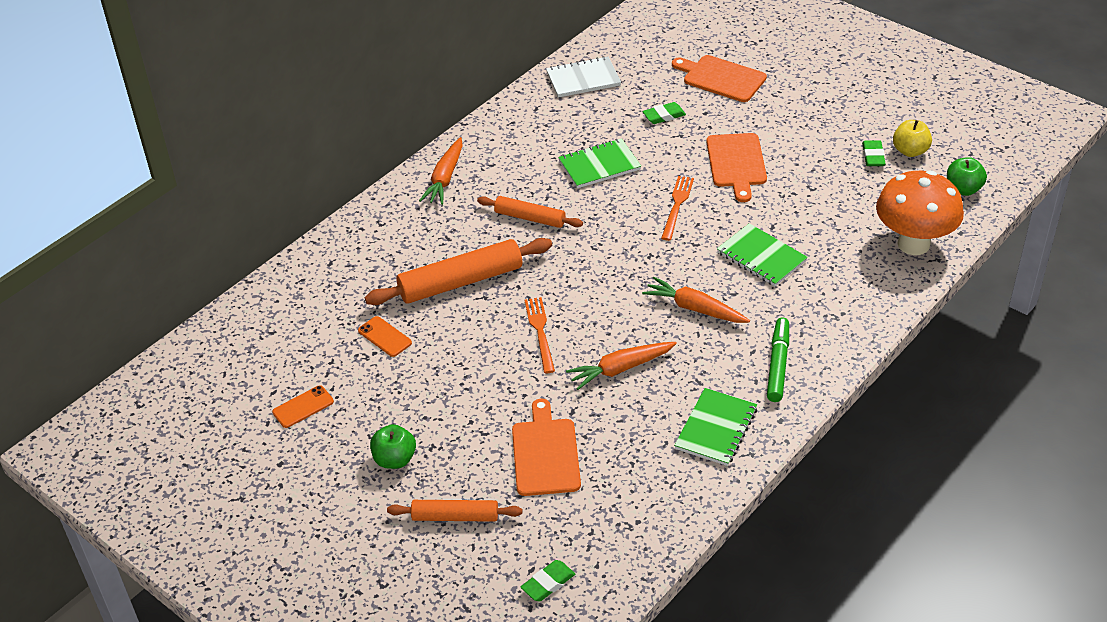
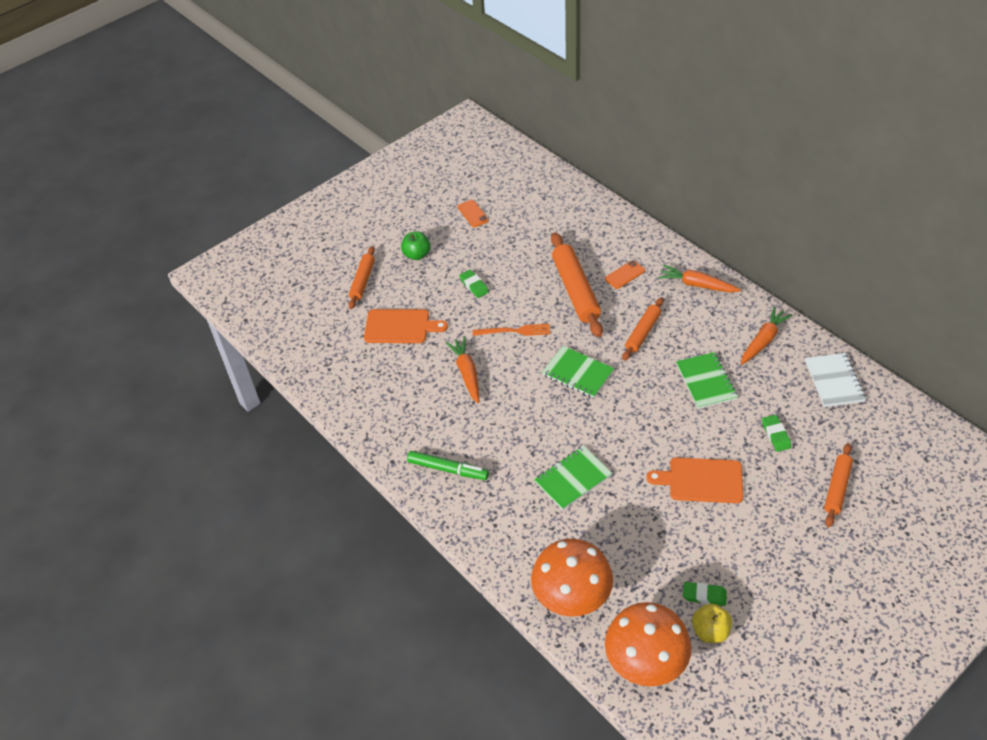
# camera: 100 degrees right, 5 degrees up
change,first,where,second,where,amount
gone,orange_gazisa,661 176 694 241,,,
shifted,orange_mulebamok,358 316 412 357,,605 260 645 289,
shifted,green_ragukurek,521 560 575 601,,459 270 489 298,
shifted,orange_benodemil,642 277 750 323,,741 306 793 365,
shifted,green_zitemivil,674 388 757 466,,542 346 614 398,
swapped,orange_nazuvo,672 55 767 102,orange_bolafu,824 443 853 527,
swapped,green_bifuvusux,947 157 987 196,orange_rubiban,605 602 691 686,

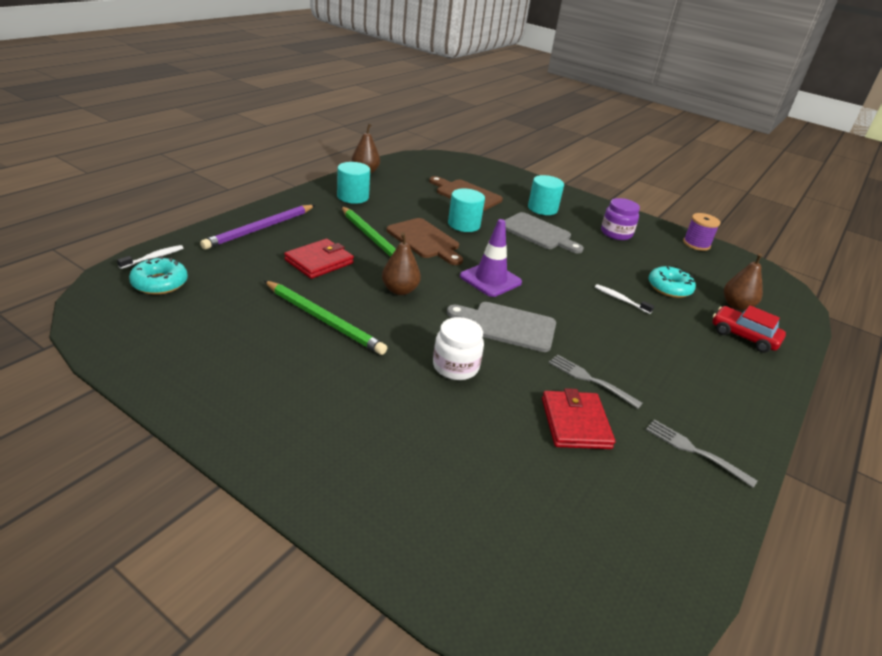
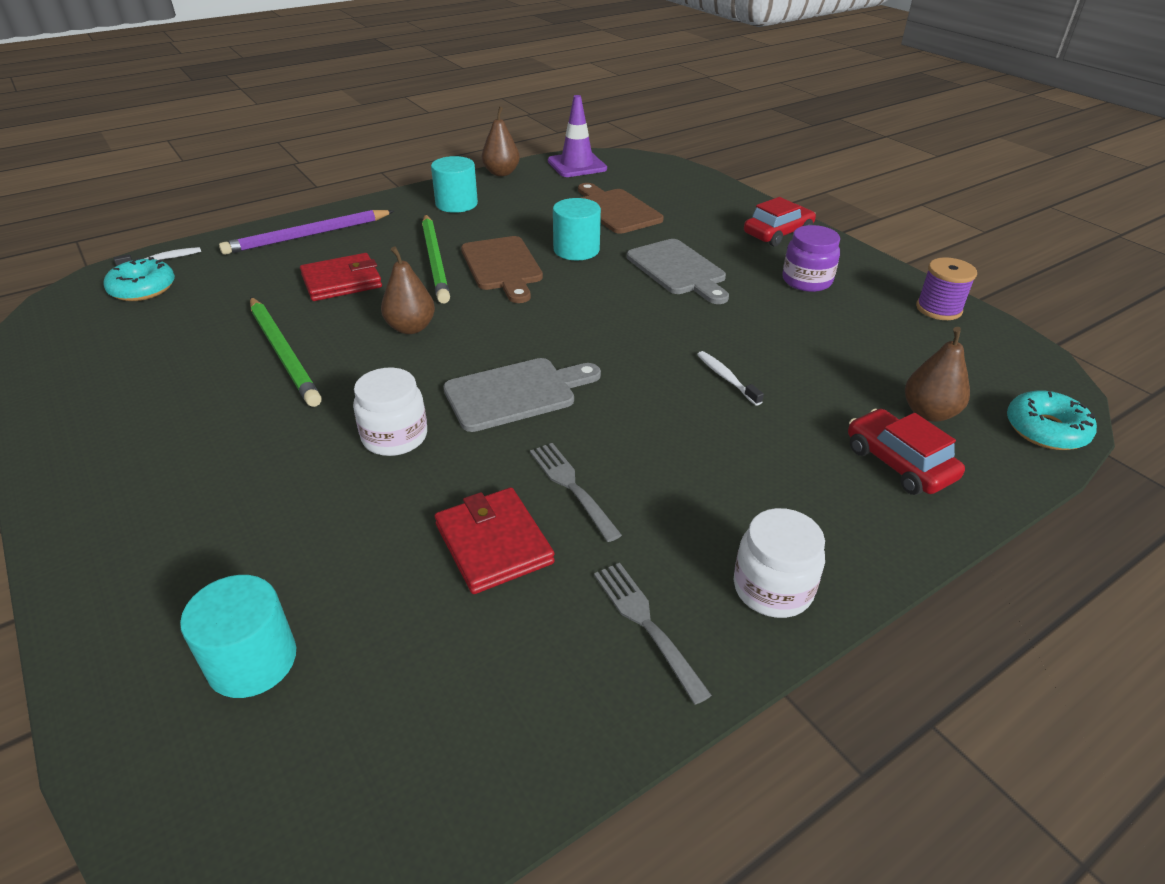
# camera: 25 degrees right, 5 degrees up
change,first,where,second,where,amount
new,,,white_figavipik,734 508 825 618,
new,,,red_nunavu,744 197 816 246,
shifted,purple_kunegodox,460 219 522 297,,548 95 607 177,
shifted,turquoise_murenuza,528 175 564 215,,180 575 296 698,
shifted,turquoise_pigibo,648 266 696 298,,1007 390 1097 450,
rotated,grey_nazuvo,447 302 556 352,,443 358 601 432,120 degrees clockwise
rotated,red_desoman,542 388 615 449,,435 487 555 594,45 degrees counterclockwise

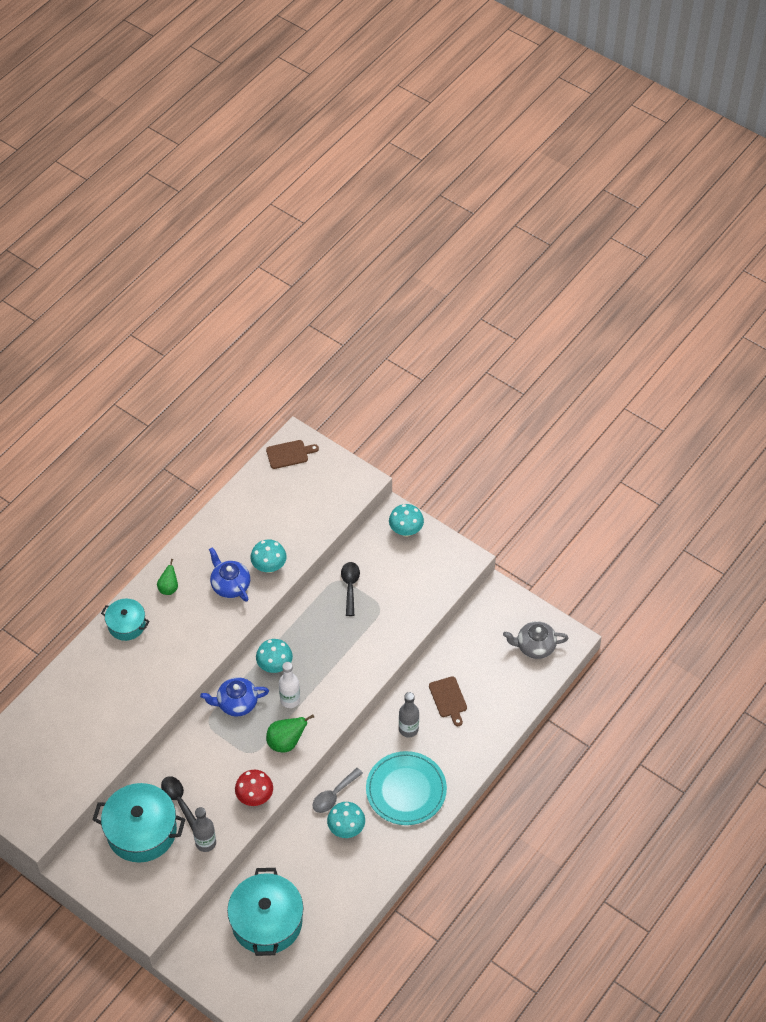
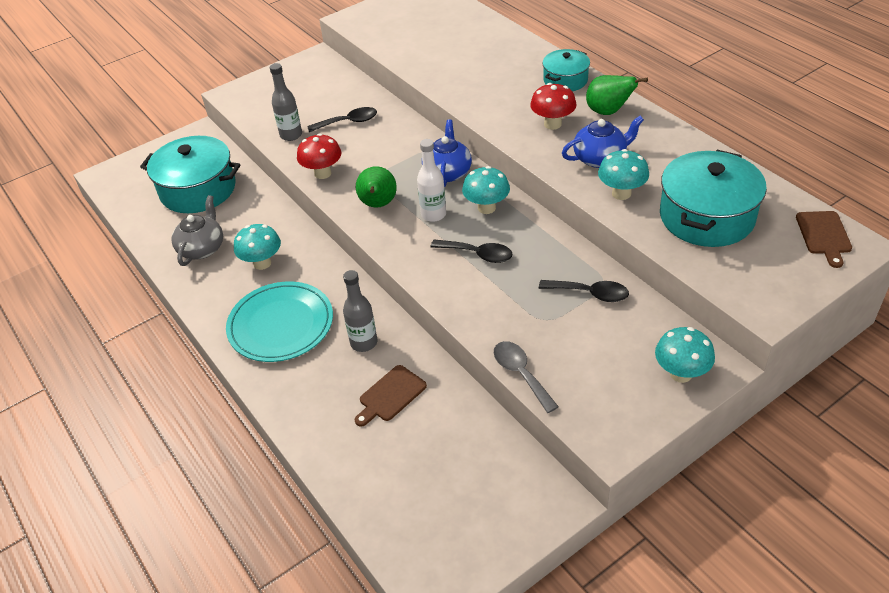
# camera: 110 degrees right, 10 degrees down
change,first,where,second,where,amount
new,,,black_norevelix,430 239 512 263,
new,,,red_rubiban,530 83 577 130,
shifted,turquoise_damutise,92 783 186 863,,660 150 767 247,
shifted,grey_norevelix,312 768 363 813,,494 341 558 413,
shifted,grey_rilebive,503 621 569 659,,171 195 223 266,
rotated,brown_nazuvo,429 676 467 726,,355 365 427 427,45 degrees counterclockwise
scaled,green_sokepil,157 559 178 595,,586 75 648 115,x1.51

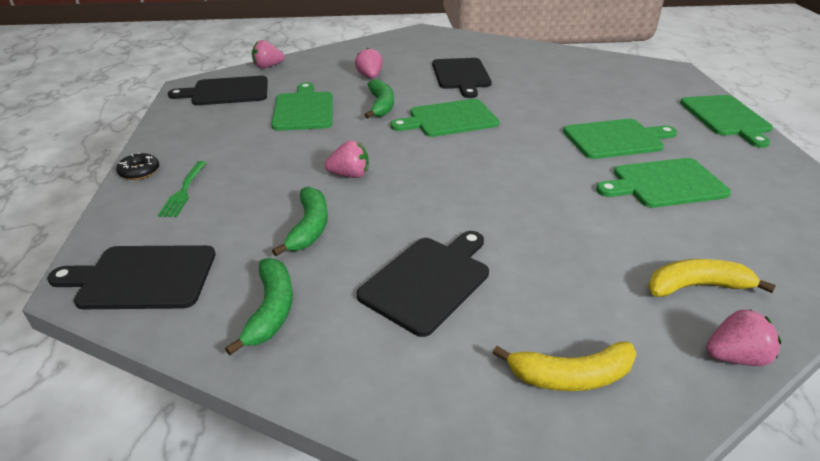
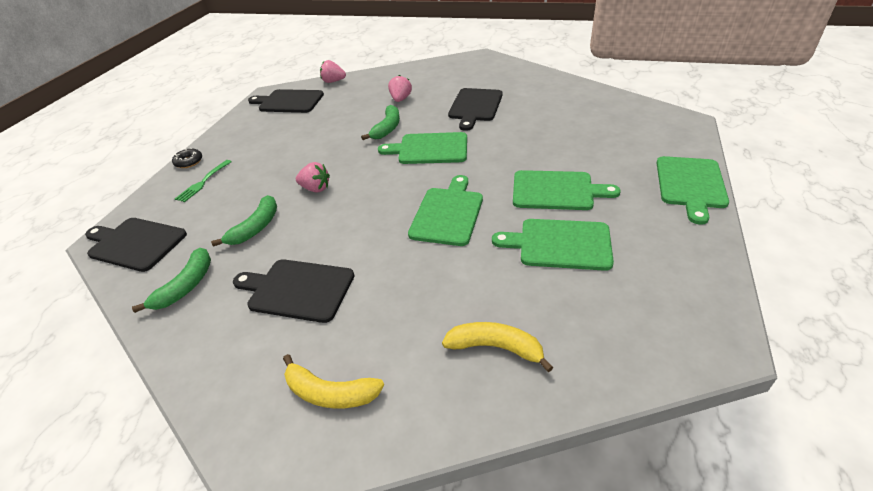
# camera: 25 degrees right, 5 degrees up
change,first,where,second,where,amount
gone,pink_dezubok,706 309 781 366,,,
shifted,green_nazuvo,271 82 333 131,,408 175 483 246,
rotated,black_nazuvo,357 231 489 337,,233 259 354 323,135 degrees counterclockwise

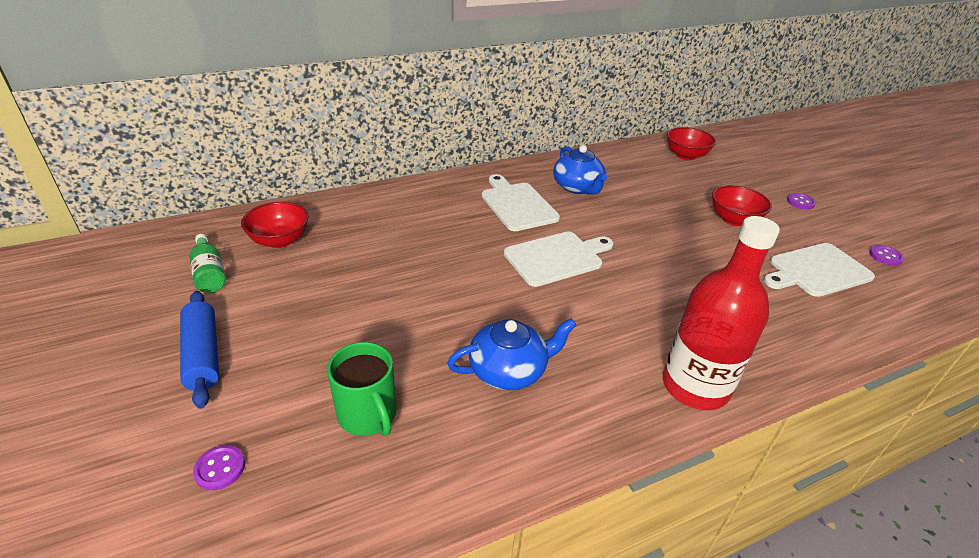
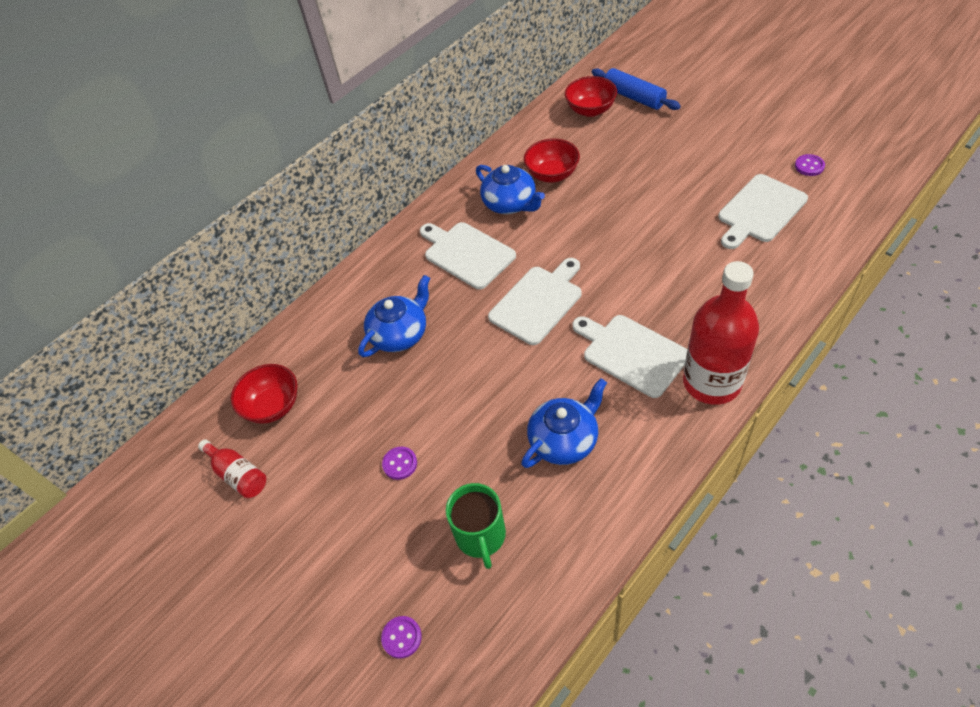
# camera: 15 degrees left, 15 degrees up
change,first,where,second,where,amount
new,,,blue_rilebive,358 275 430 357,
new,,,white_nazuvo,573 315 688 398,
shifted,blue_bolafu,180 291 219 409,,592 68 681 110,
shifted,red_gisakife,712 185 772 226,,524 138 580 183,
shifted,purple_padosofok,787 193 816 210,,382 447 417 480,
repainted,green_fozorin,189 234 226 293,red_fozorin,198 440 266 498,
rotated,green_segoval,327 342 397 436,,445 483 506 569,45 degrees clockwise

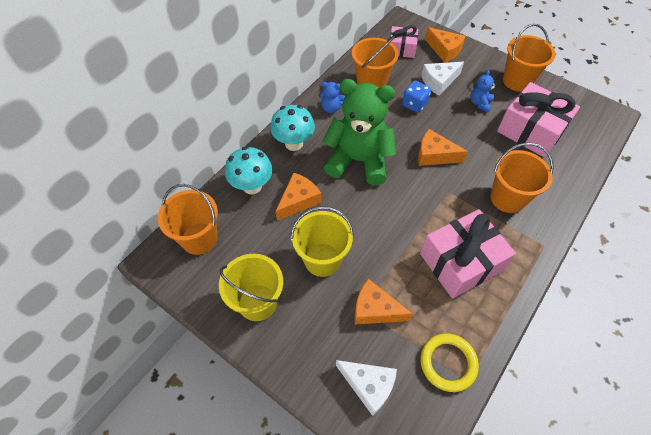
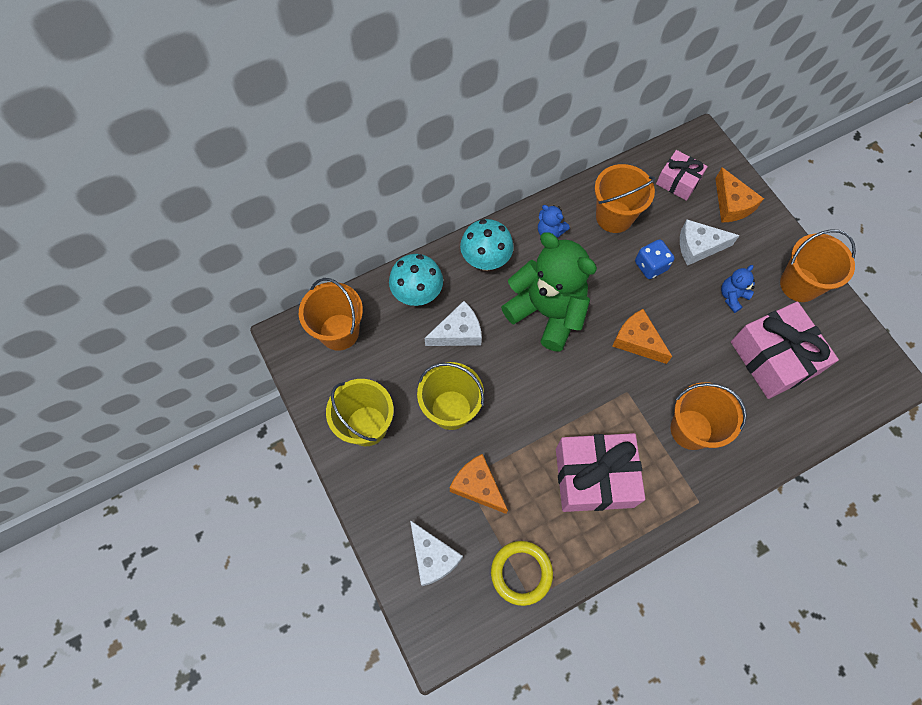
# camera: 25 degrees right, 10 degrees up
change,first,where,second,where,amount
repainted,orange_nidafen,276 172 321 221,white_nidafen,424 301 482 346,

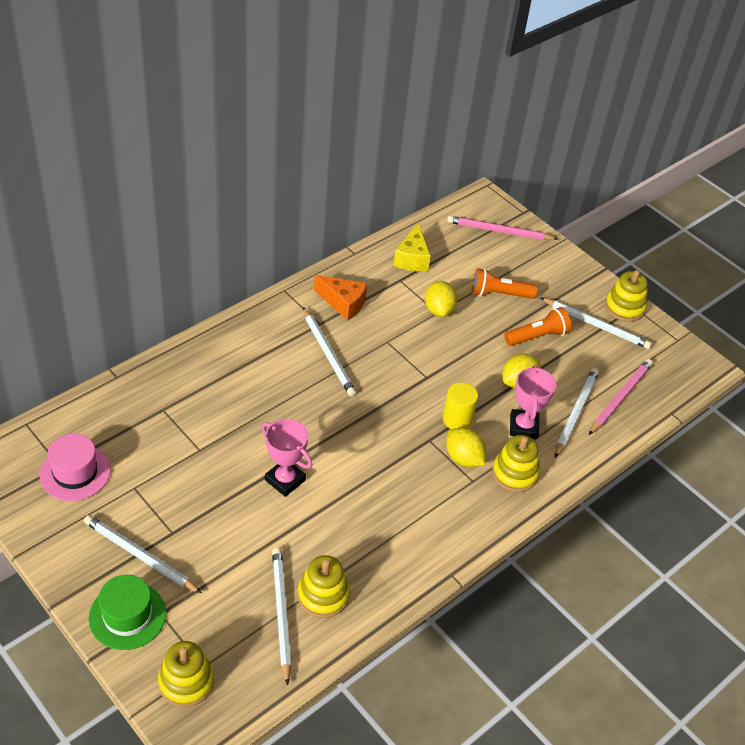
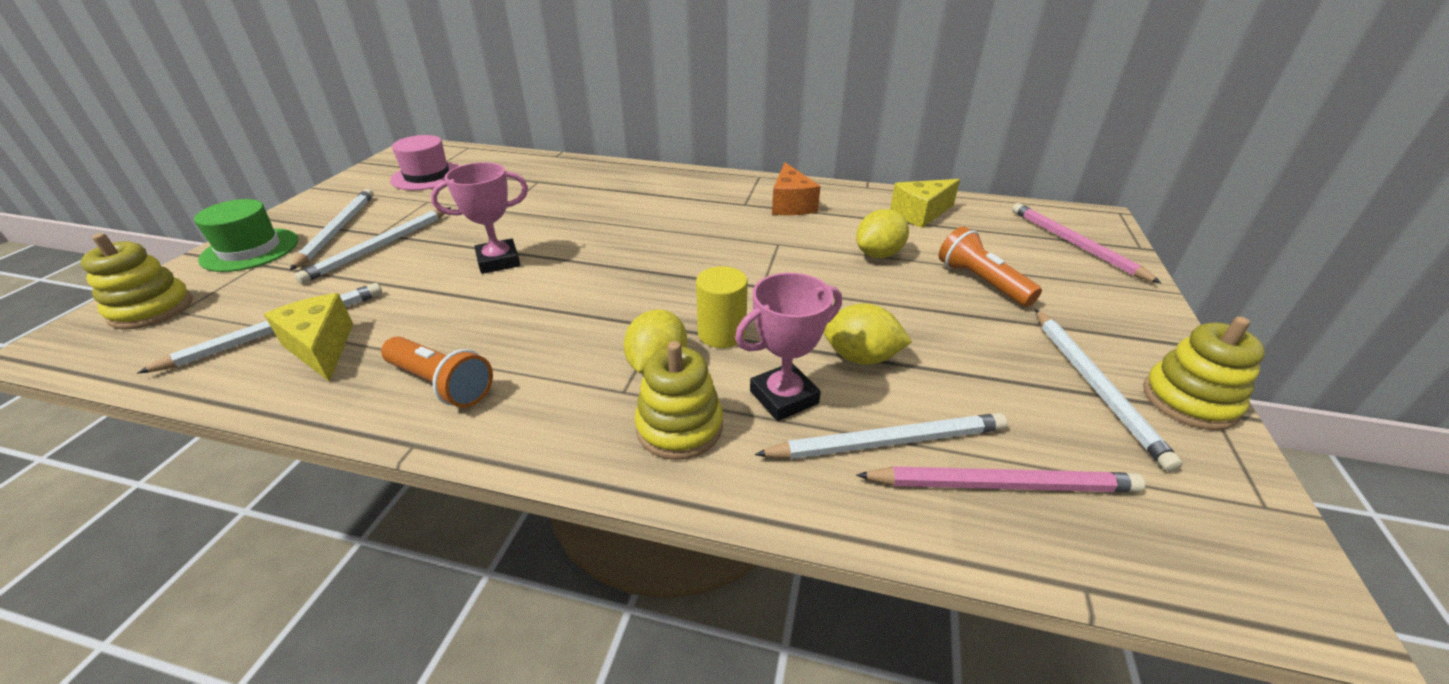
# camera: 60 degrees right, 10 degrees down
change,first,where,second,where,amount
shifted,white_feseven,303 307 356 397,,294 207 451 284,
shifted,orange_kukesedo,504 307 571 346,,381 336 493 408,
swapped,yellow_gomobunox,298 555 350 618,yellow_nidafen,264 293 353 382,
rotated,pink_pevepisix,261 419 312 497,,431 162 528 274,60 degrees clockwise

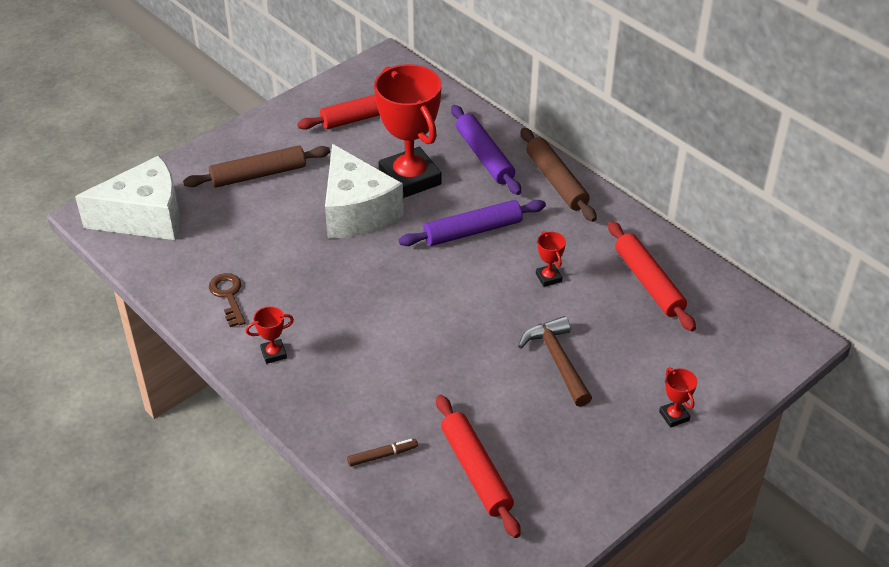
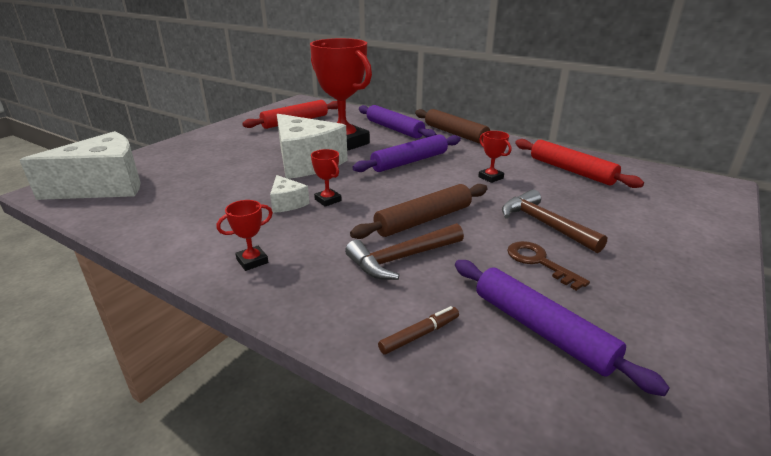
# camera: 15 degrees left, 15 degrees down
change,first,where,second,where,amount
new,,,white_nidafen,270 175 310 213,
new,,,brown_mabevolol,345 223 464 280,
shifted,brown_bolafu,183 145 330 188,,350 184 488 239,
shifted,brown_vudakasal,209 273 246 327,,507 241 590 291,
shifted,red_pevepisix,659 367 697 428,,311 149 342 207,
repainted,red_bolafu,436 395 521 538,purple_bolafu,455 260 670 396,

